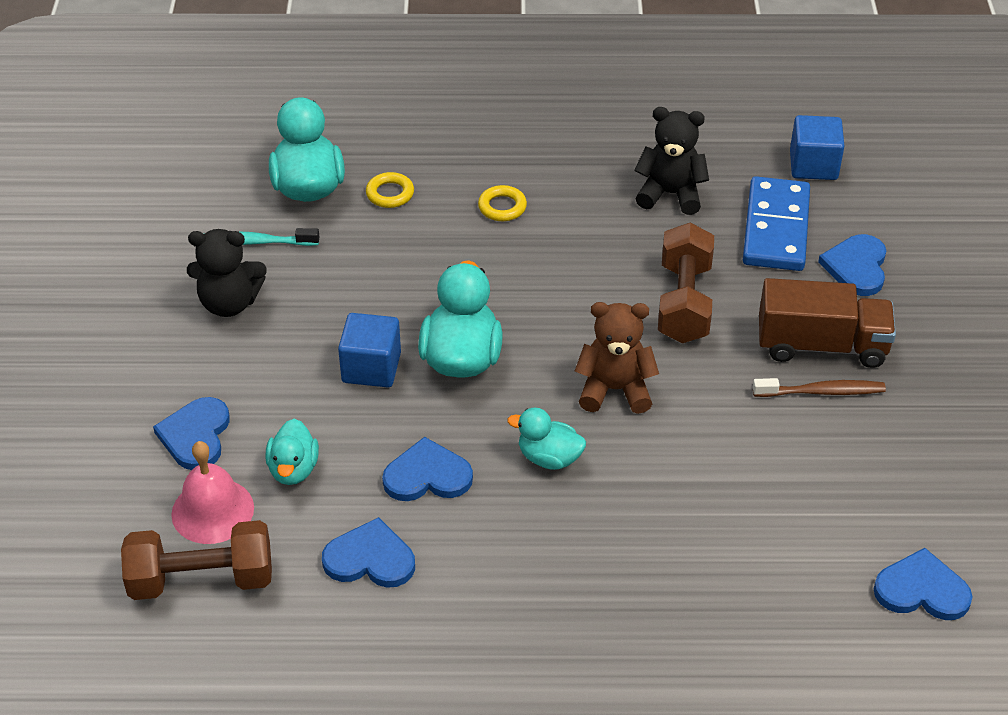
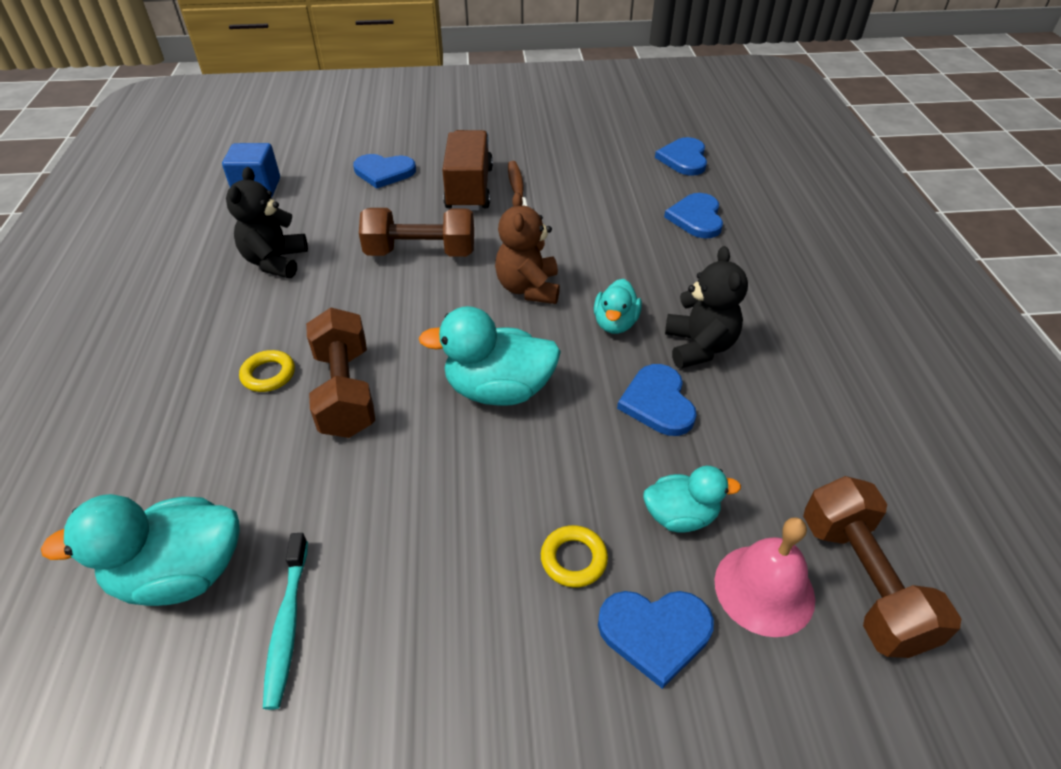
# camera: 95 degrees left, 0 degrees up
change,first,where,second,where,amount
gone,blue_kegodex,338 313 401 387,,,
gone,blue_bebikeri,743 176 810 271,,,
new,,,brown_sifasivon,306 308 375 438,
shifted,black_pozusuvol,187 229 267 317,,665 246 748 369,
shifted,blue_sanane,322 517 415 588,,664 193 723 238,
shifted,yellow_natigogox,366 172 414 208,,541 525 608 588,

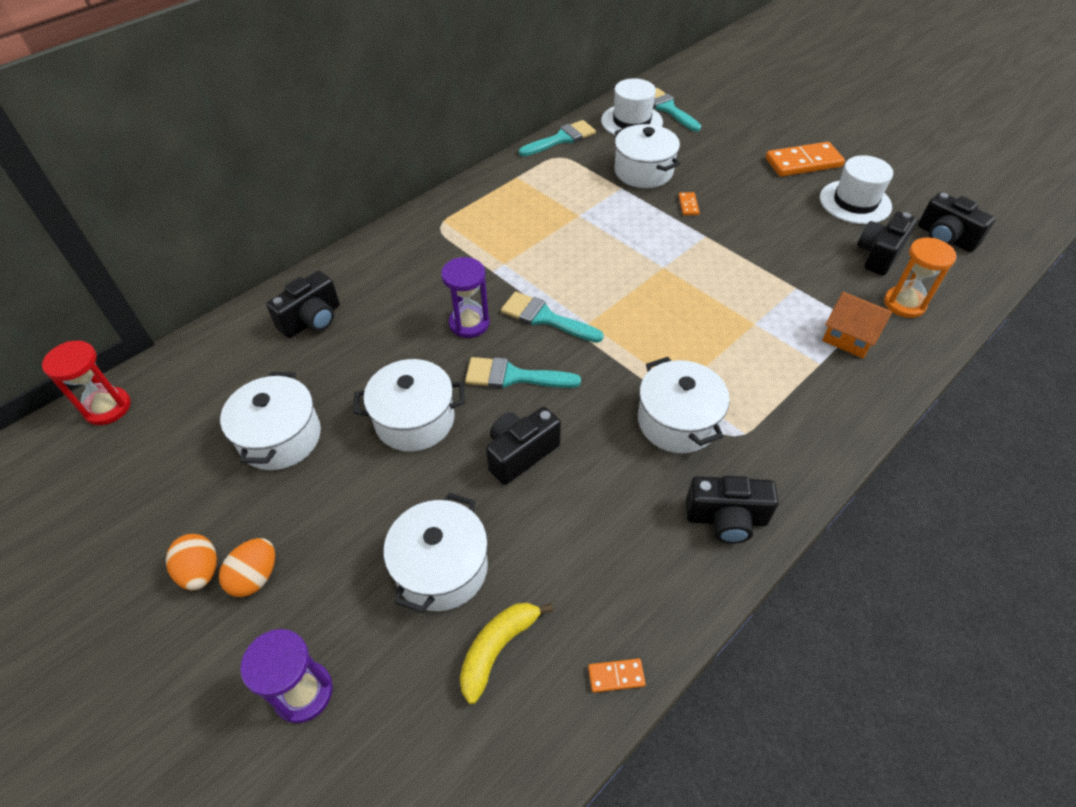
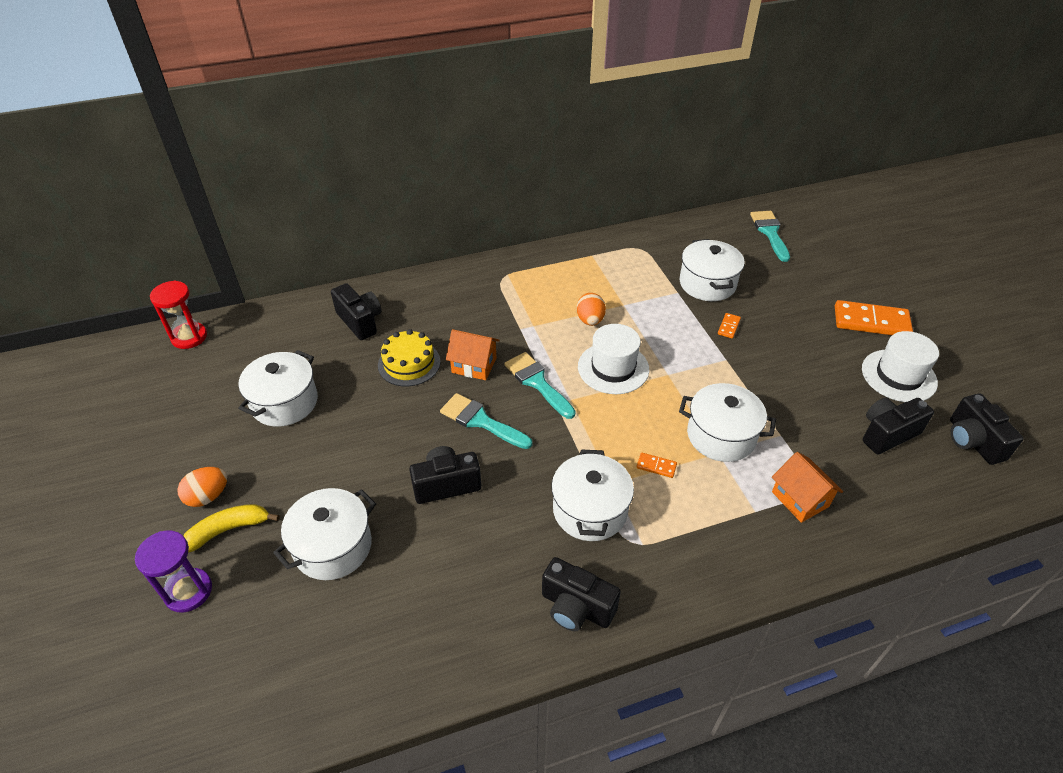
# camera: 25 degrees right, 5 degrees down
change,first,where,second,where,amount
gone,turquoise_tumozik,519 120 596 156,,,
gone,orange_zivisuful,884 238 956 318,,,
new,,,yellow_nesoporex,378 329 441 386,
shifted,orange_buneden,166 534 217 590,,577 293 606 326,
shifted,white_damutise,353 359 465 452,,679 383 776 462,
shifted,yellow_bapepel,460 603 553 704,,184 504 279 553,
shifted,orange_bebikeri,588 659 646 693,,637 453 677 478,
shifted,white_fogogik,601 78 663 135,,578 324 649 394,
swapped,purple_zivisuful,441 257 490 338,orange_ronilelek,446 329 500 380,
rotated,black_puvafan,266 270 340 338,,331 283 382 340,105 degrees counterclockwise

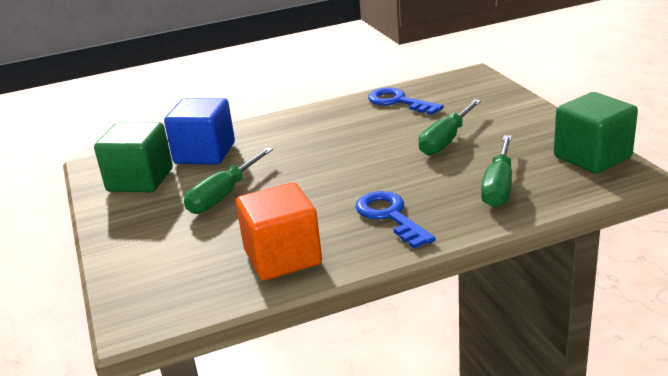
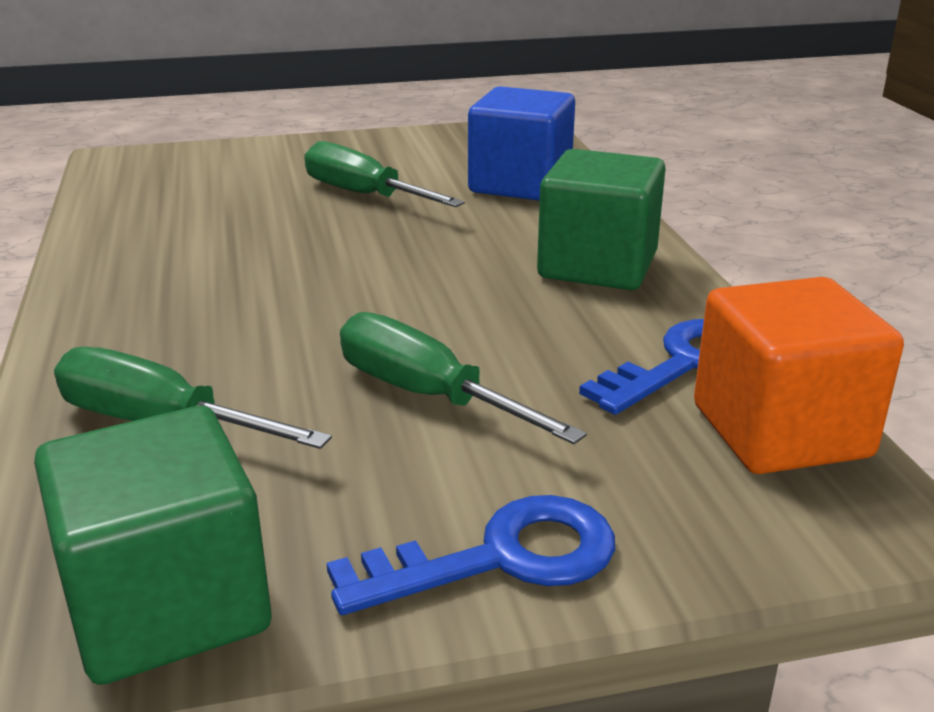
# camera: 95 degrees right, 0 degrees up
change,first,where,second,where,amount
shifted,green_kegodex,94 122 173 192,,537 149 666 290,
shifted,orange_kegodex,236 182 322 280,,694 277 904 474,
shifted,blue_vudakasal,356 191 436 248,,327 495 615 615,

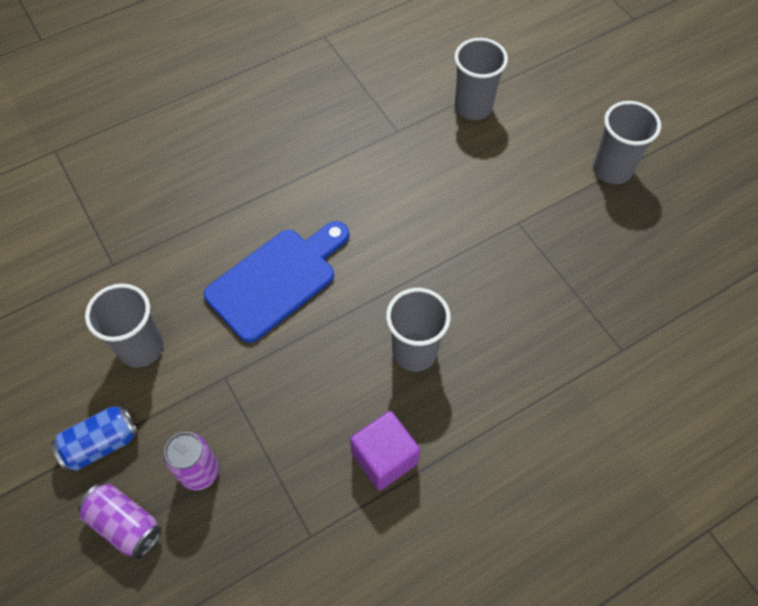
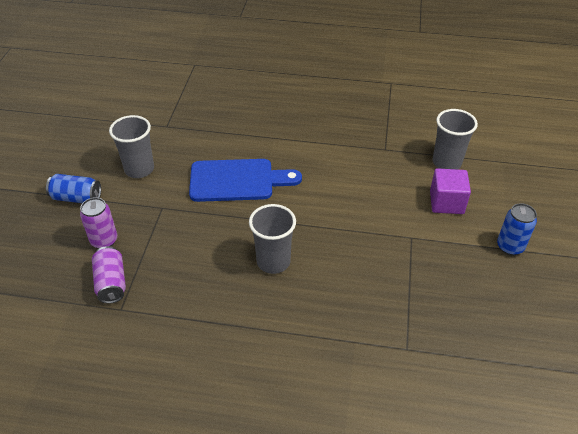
# camera: 40 degrees right, 15 degrees down
change,first,where,second,where,amount
shifted,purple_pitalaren,78 483 162 559,,92 246 126 304,
shifted,purple_kegodex,350 411 420 491,,430 168 471 214,
swapped,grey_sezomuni,593 101 661 184,blue_pitalaren,497 203 537 255,

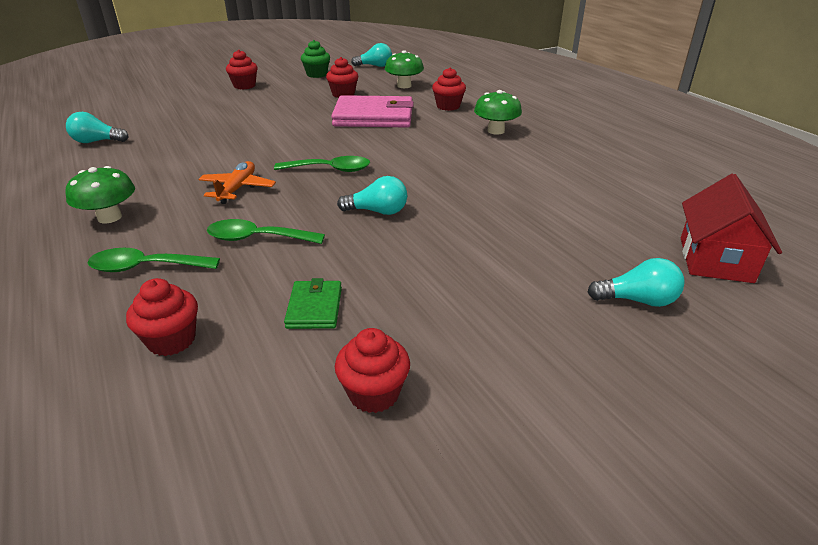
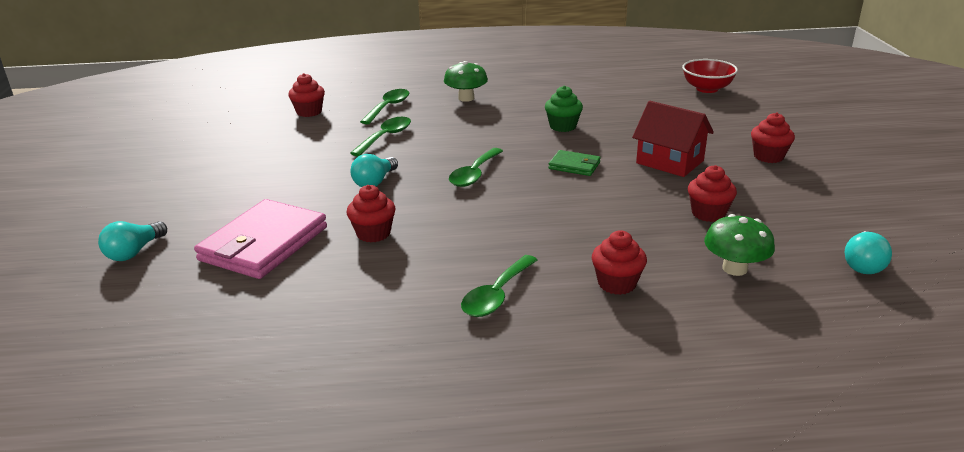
# camera: 115 degrees right, 5 degrees down
change,first,where,second,where,amount
gone,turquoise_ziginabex,66 112 129 143,,,
gone,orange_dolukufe,198 161 276 204,,,
new,,,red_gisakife,682 59 738 93,
shifted,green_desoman,284 278 342 329,,548 150 601 176,
shifted,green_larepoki,301 40 330 78,,545 86 583 132,
shifted,pink_desoman,331 95 414 128,,194 199 327 279,
shifted,red_larepoki,335 328 410 413,,347 185 396 242,
shifted,red_ronilelek,681 174 782 283,,632 101 714 177,
swapped,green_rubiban,474 90 522 135,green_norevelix,461 255 538 317,

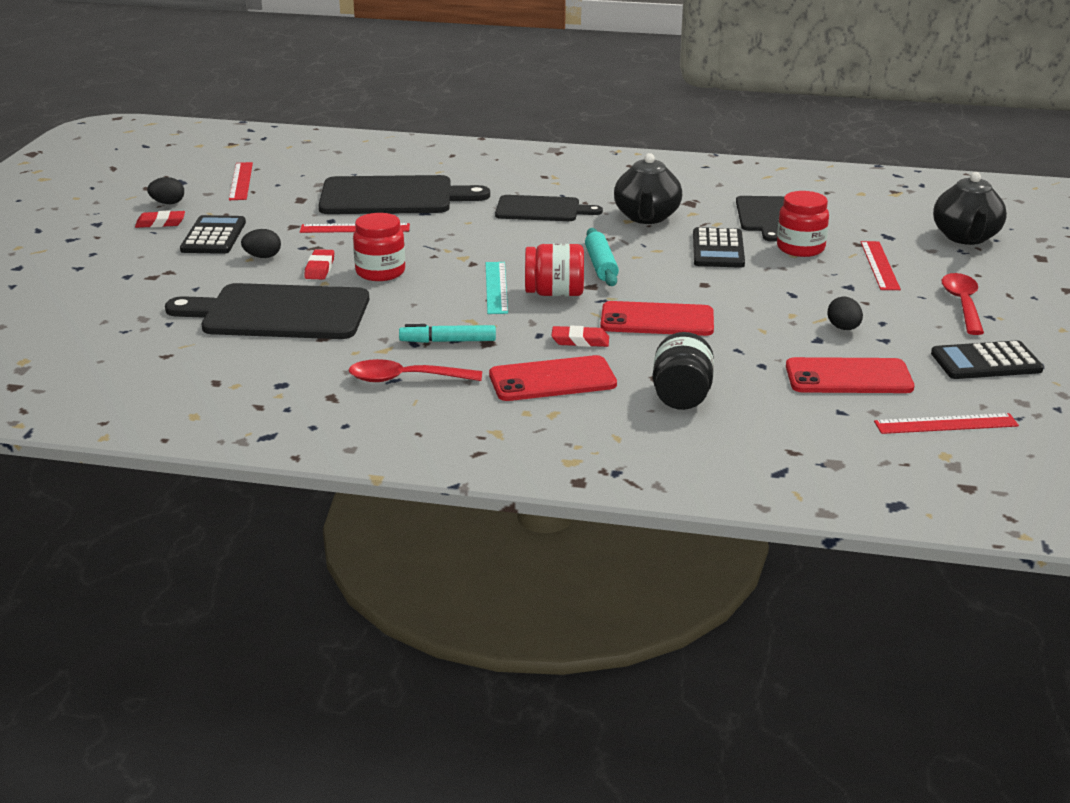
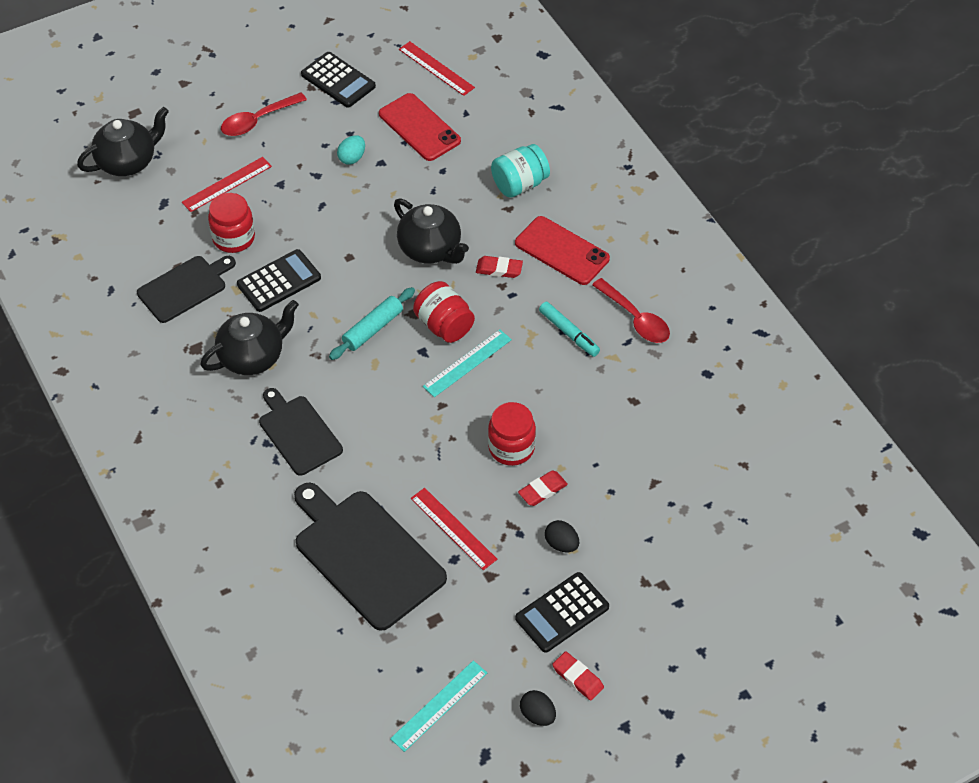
# camera: 130 degrees left, 25 degrees up
change,first,where,second,where,amount
gone,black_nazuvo,165 283 369 339,,,
swapped,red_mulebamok,600 301 714 336,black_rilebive,394 198 469 264,
repainted,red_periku,229 162 253 200,turquoise_periku,390 660 487 752,
repainted,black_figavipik,653 332 714 410,turquoise_figavipik,491 144 550 198,
repainted,black_buneden,827 297 863 330,turquoise_buneden,337 135 365 165,
rotated,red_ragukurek,551 326 609 347,,476 256 523 278,45 degrees counterclockwise

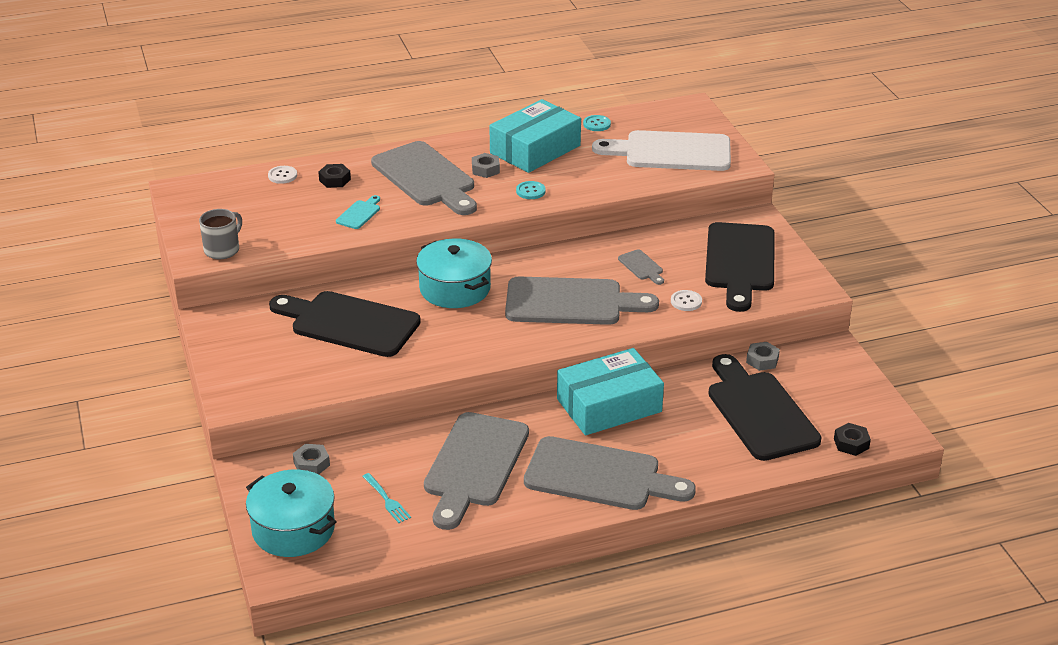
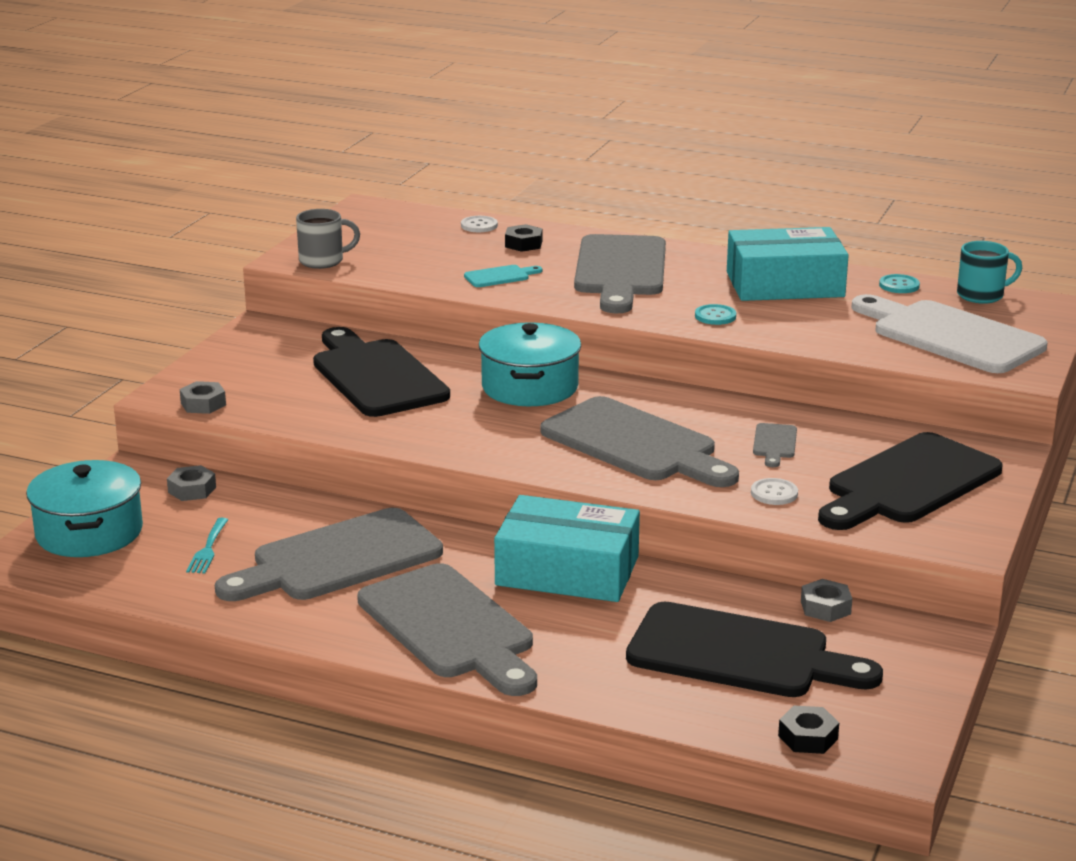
# camera: 40 degrees right, 10 degrees down
change,first,where,second,where,amount
new,,,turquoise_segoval,957 241 1022 304,
shifted,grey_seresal,472 153 500 178,,180 381 226 414,
rotated,black_nazuvo,708 354 822 461,,626 602 883 697,90 degrees clockwise

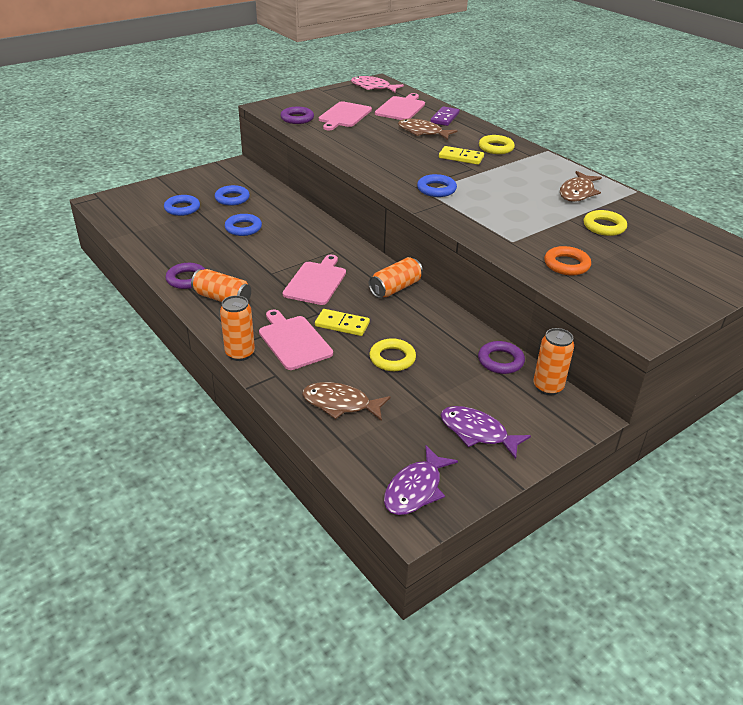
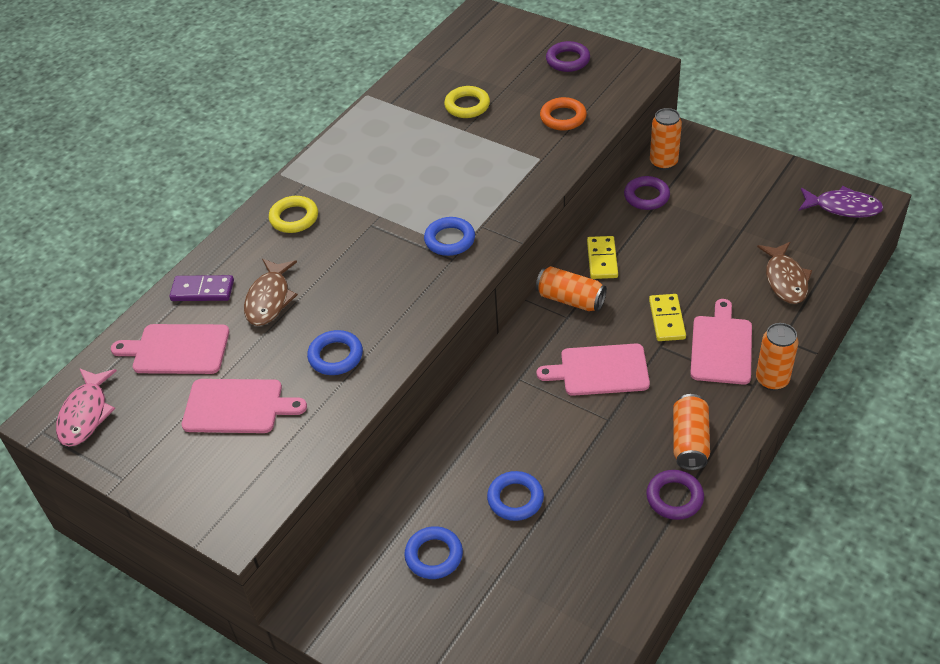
# camera: 105 degrees left, 10 degrees up
change,first,where,second,where,amount
gone,yellow_natigogox,369 338 416 371,,,
gone,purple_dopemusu,441 406 531 459,,,
gone,brown_dopemusu,560 171 602 202,,,
shifted,blue_natigogox,164 195 200 216,,307 330 363 375,
shifted,purple_natigogox,280 107 314 124,,546 41 590 72,
shifted,yellow_bebikeri,439 146 484 165,,587 236 618 279,
rotated,pink_nazuvo,259 309 333 370,,690 299 752 385,150 degrees clockwise

